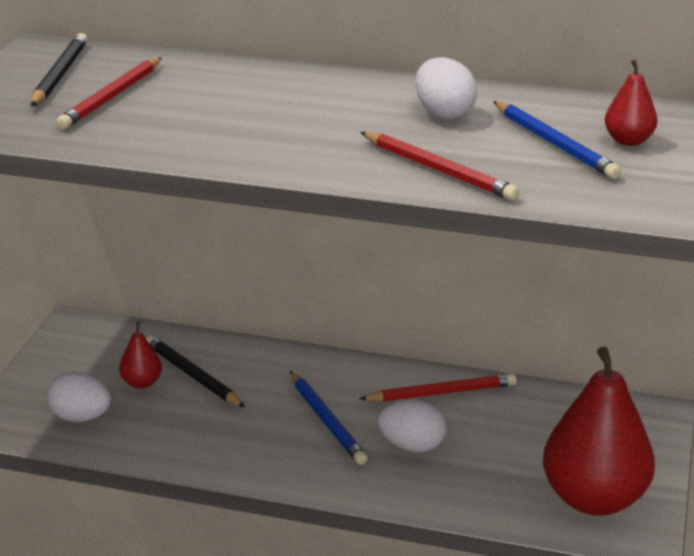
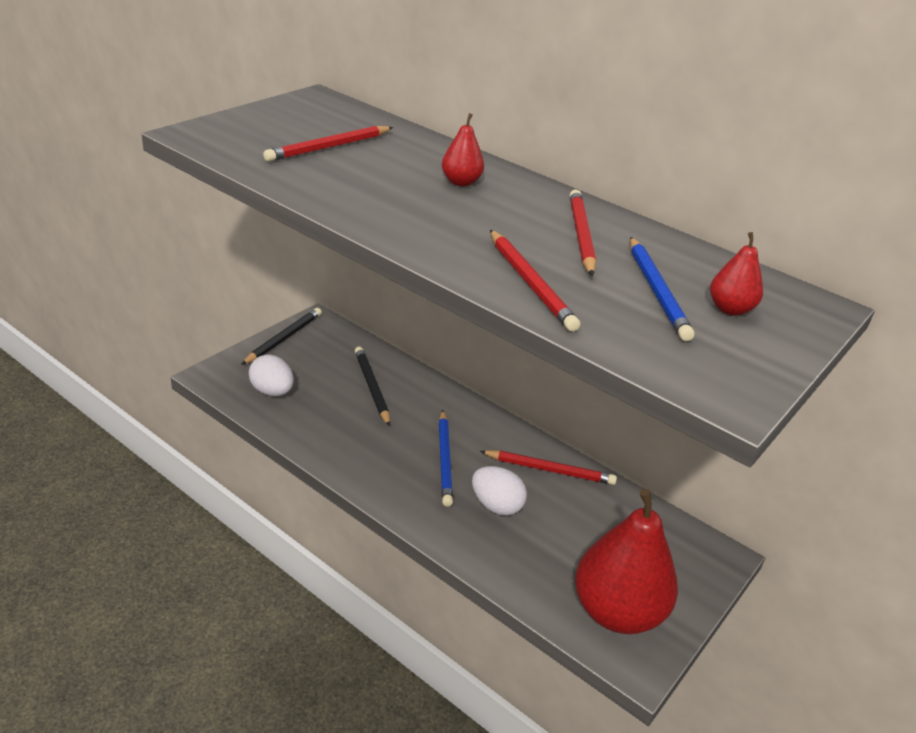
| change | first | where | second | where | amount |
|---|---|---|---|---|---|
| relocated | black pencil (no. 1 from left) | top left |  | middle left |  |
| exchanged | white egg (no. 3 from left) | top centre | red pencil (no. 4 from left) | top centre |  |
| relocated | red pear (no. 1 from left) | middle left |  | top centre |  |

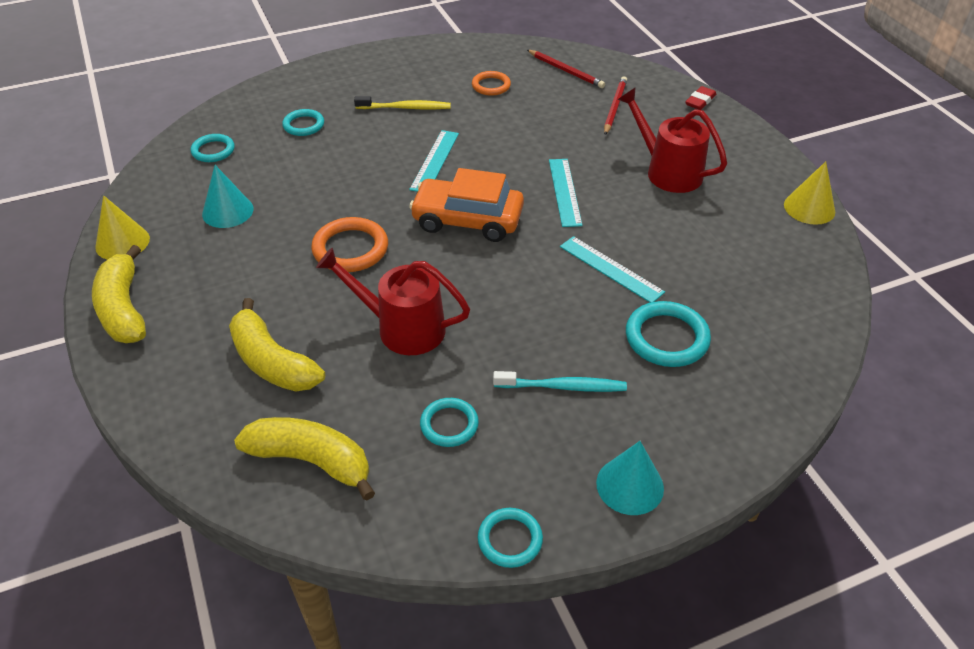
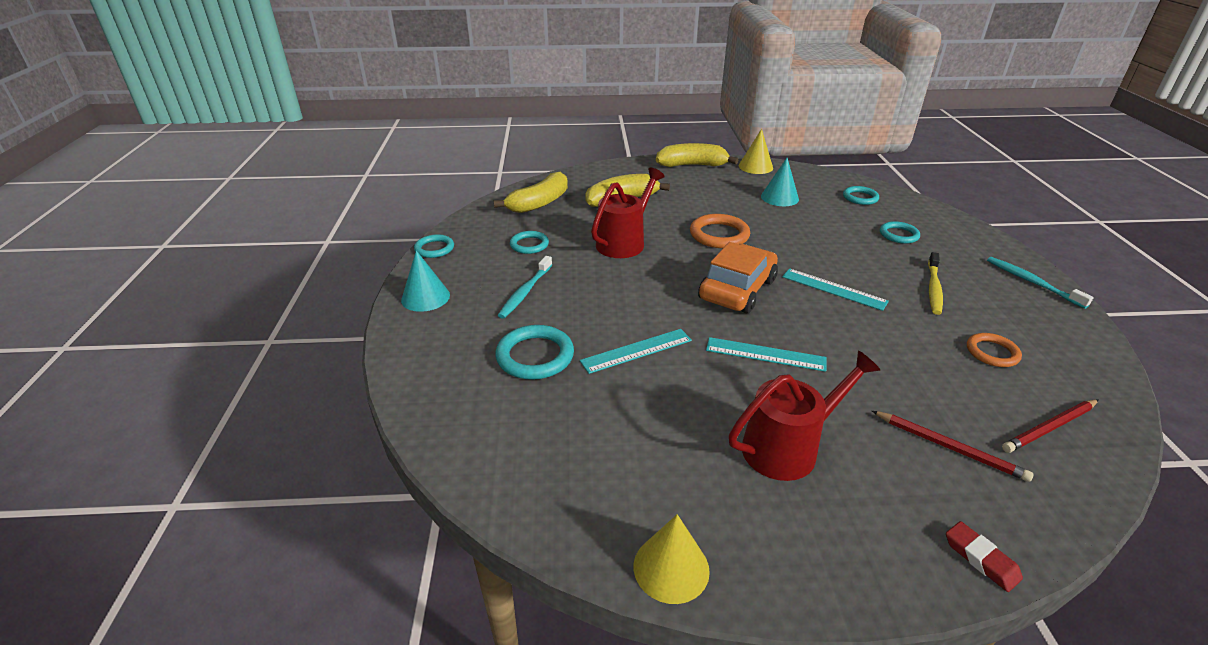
| change | first | where | second | where | amount |
|---|---|---|---|---|---|
| appeared |  |  | turquoise toothbrush (no. 2 from left) | middle right |  |

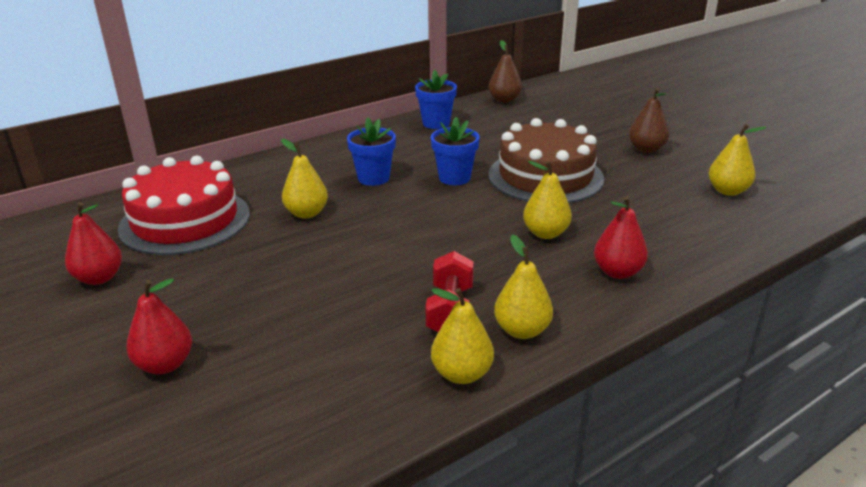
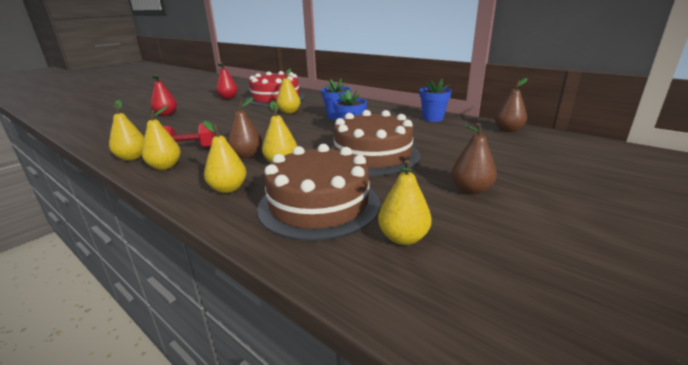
| change | first | where | second | where | amount |
|---|---|---|---|---|---|
| colour | red pear (no. 3 from left) | middle right | yellow pear (no. 3 from left) | middle left |  |
| appeared |  |  | brown pear (no. 1 from left) | centre |  |
| appeared |  |  | brown cake (no. 1 from left) | centre |  |

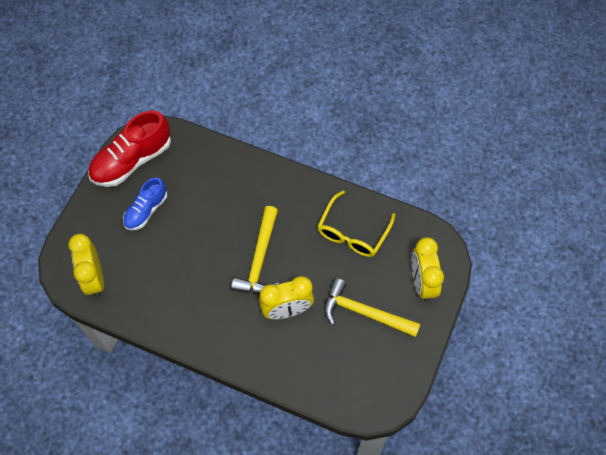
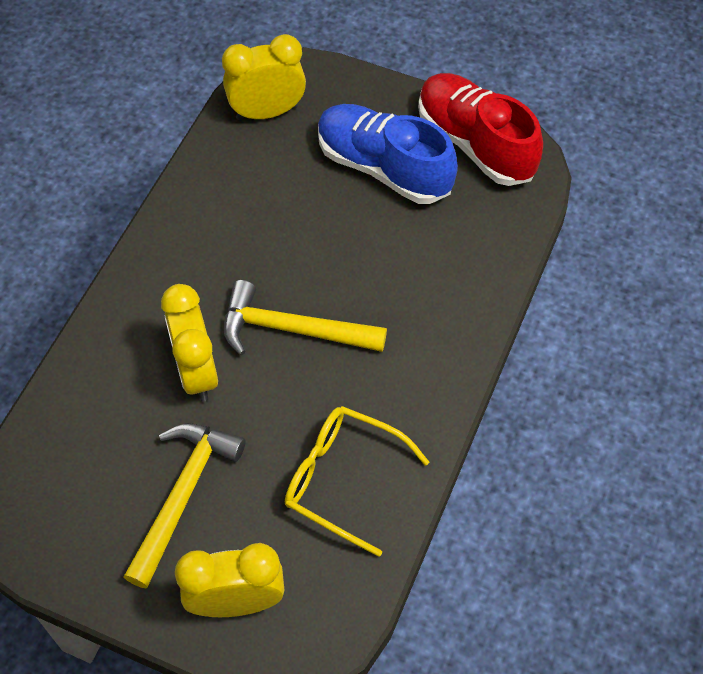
| change | first | where | second | where | amount |
|---|---|---|---|---|---|
| size | blue shoe | middle left |  | top centre | x1.66 |

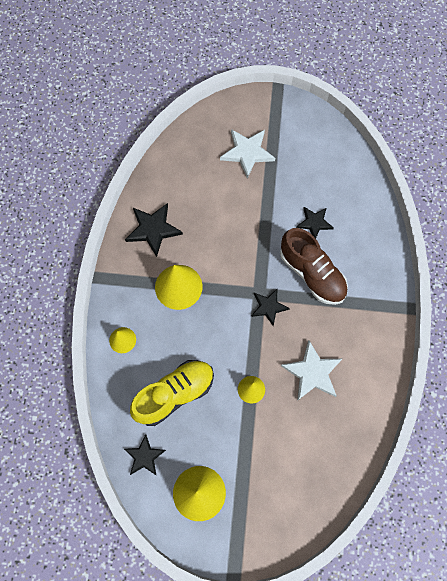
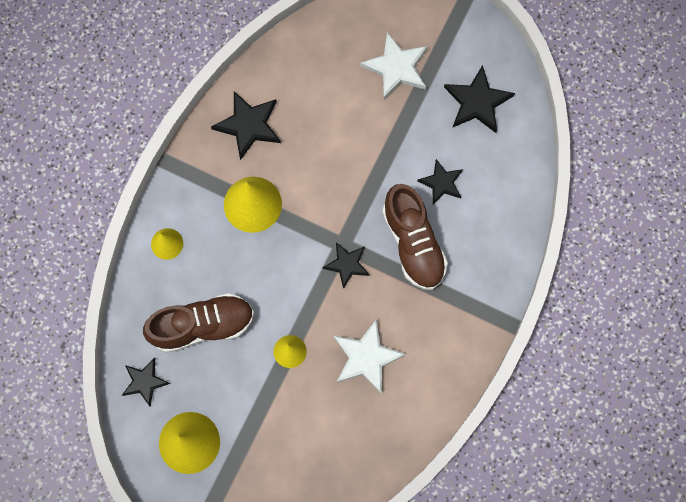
| change | first | where | second | where | amount |
|---|---|---|---|---|---|
| colour | yellow shoe | bottom centre | brown shoe (no. 1 from left) | middle left |  |
| appeared |  |  | black star (no. 5 from left) | top right |  |

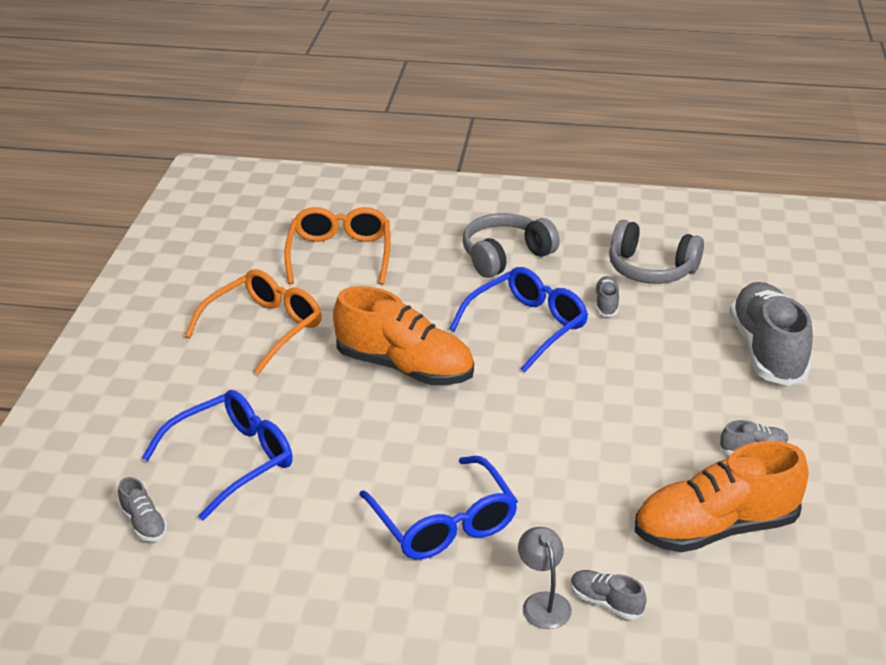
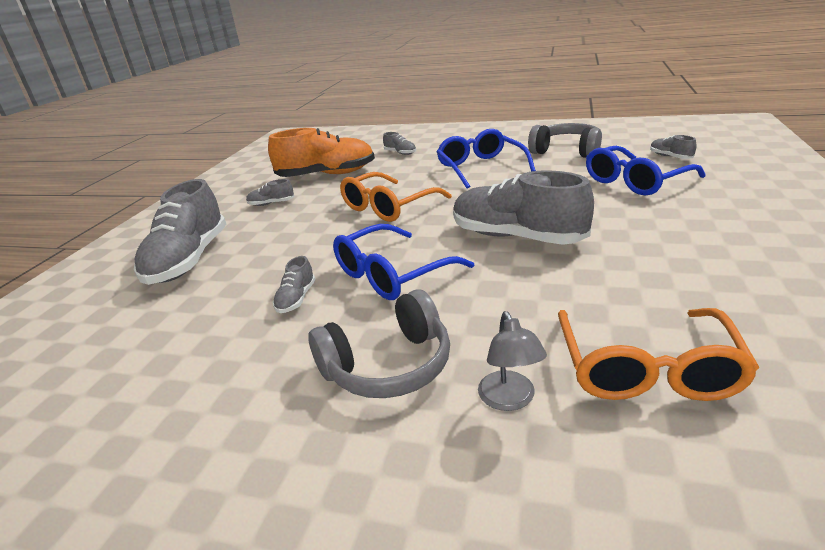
| change | first | where | second | where | amount |
|---|---|---|---|---|---|
| relocated | grey headphones (no. 2 from left) | middle right |  | top right |  |
| relocated | orange glasses (no. 1 from left) | middle left |  | centre |  |
| colour | orange shoe (no. 1 from left) | centre | grey shoe (no. 5 from left) | centre |  |
| relocated | grey lamp | bottom centre |  | centre |  |

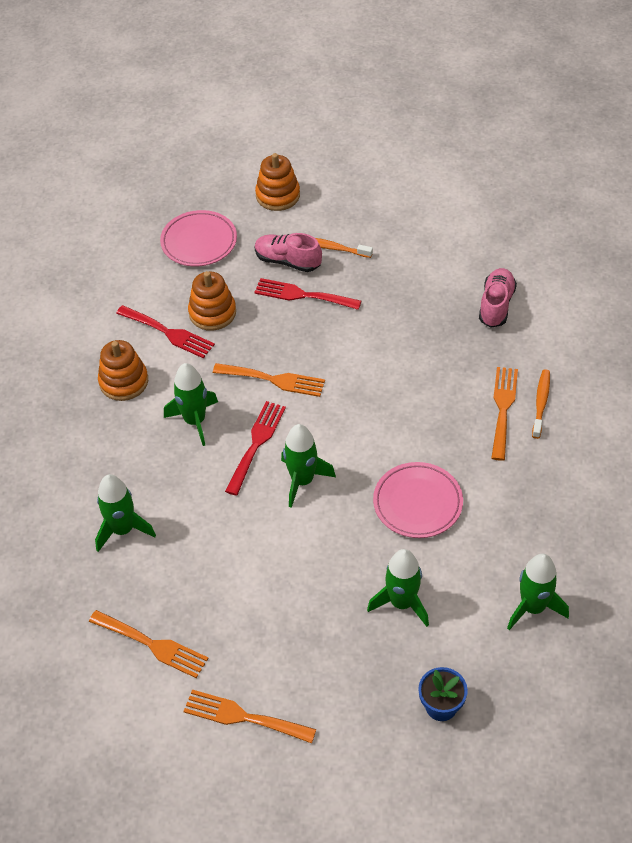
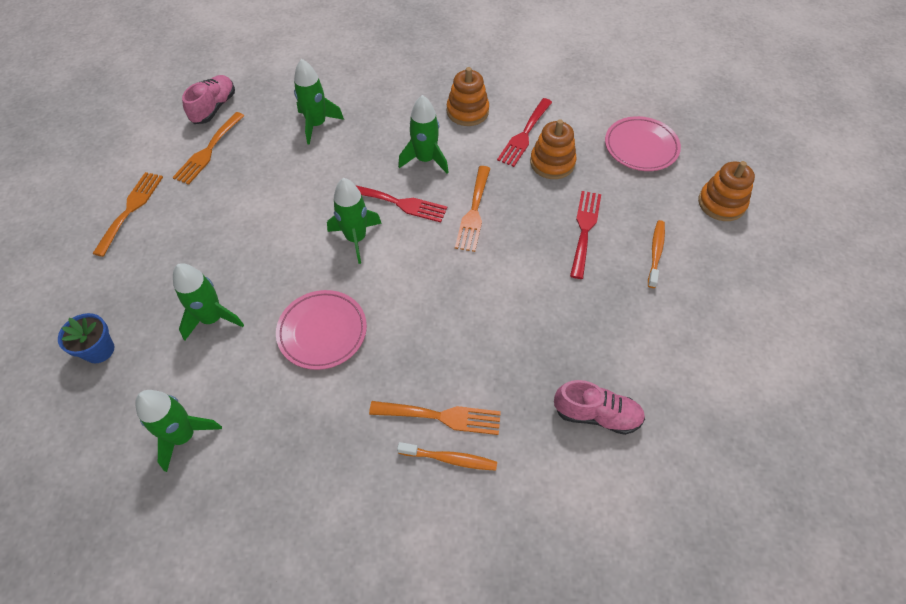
| change | first | where | second | where | amount |
|---|---|---|---|---|---|
| relocated | pink shoe (no. 1 from left) | top centre |  | top left |  |

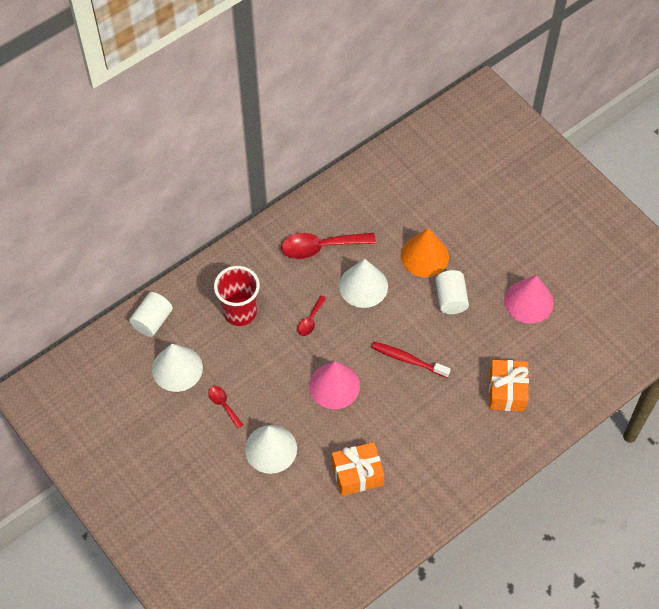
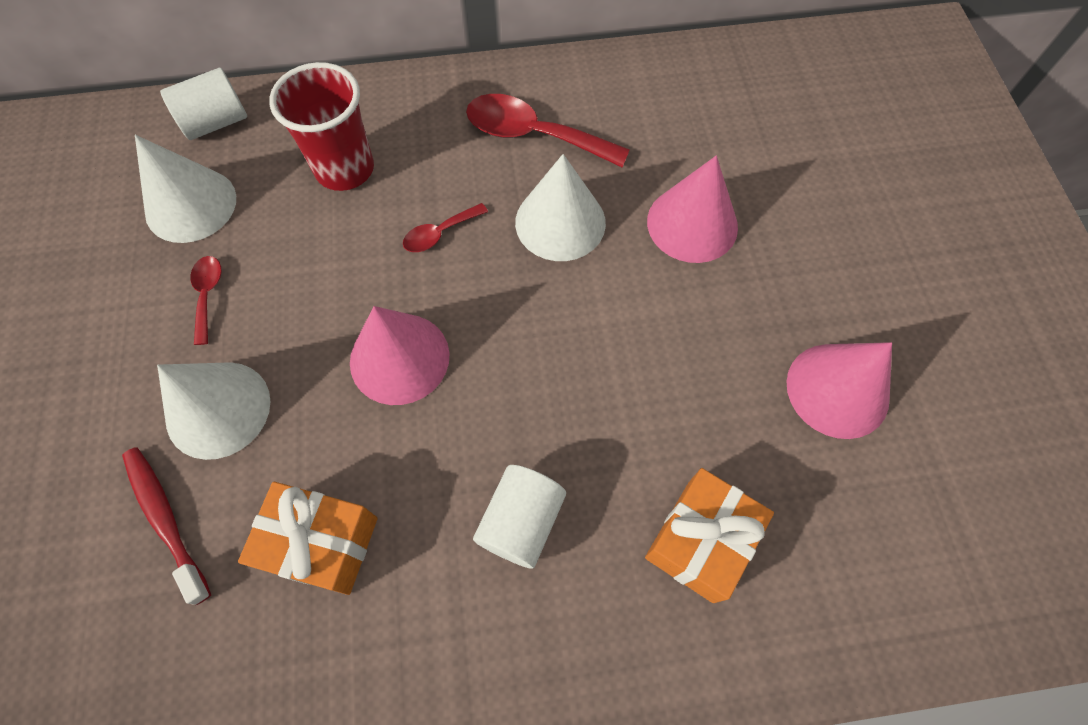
| change | first | where | second | where | amount |
|---|---|---|---|---|---|
| colour | orange cone | centre | pink cone (no. 2 from left) | top centre |  |
| relocated | white cylinder (no. 2 from left) | middle right |  | bottom centre |  |
| relocated | red toothbrush | centre |  | bottom left |  |

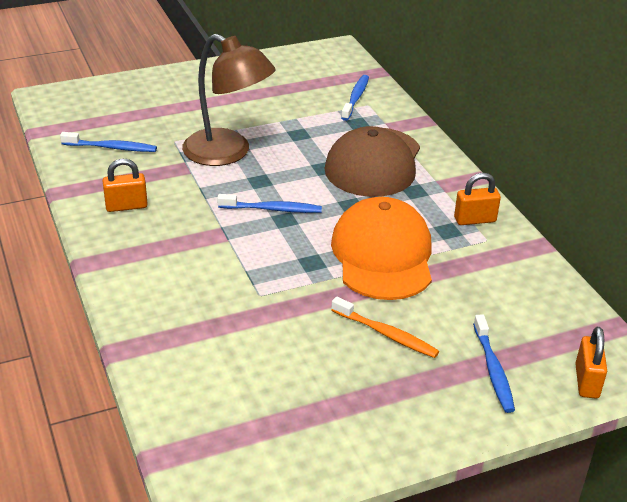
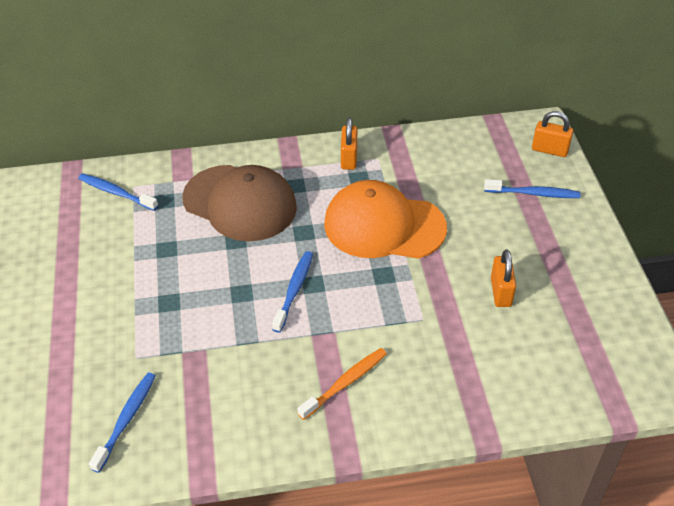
| change | first | where | second | where | amount |
|---|---|---|---|---|---|
| missing | brown lamp | top centre |  |  |  |
| relocated | orange padlock (no. 1 from left in the first image) | middle left | orange padlock (no. 2 from left) | middle right |  |
| relocated | orange toothbrush | centre |  | bottom centre |  |

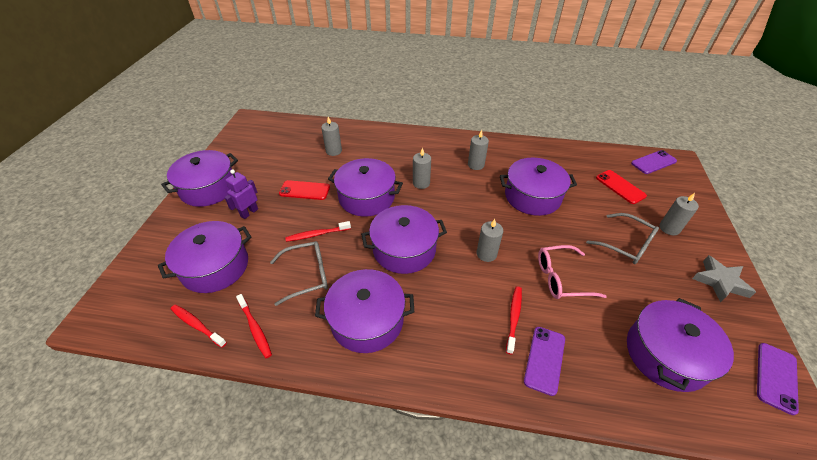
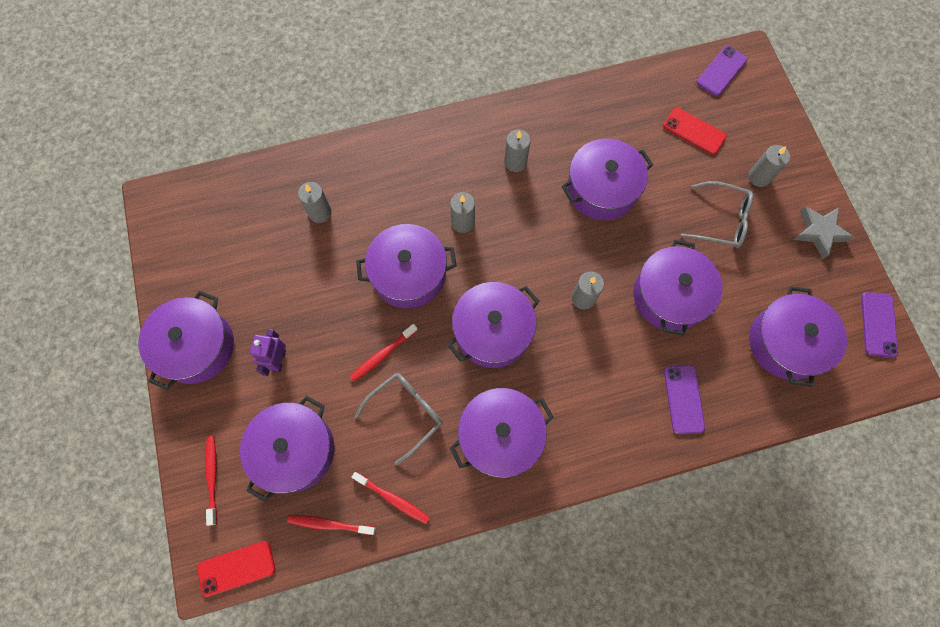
| change | first | where | second | where | amount |
|---|---|---|---|---|---|
| relocated | red phone (no. 1 from left) | centre |  | bottom left |  |
| exchanged | pink glasses | middle right | purple pot (no. 7 from left) | middle right |  |
| relocated | red toothbrush (no. 4 from left in the first image) | bottom centre | red toothbrush (no. 1 from left) | bottom left |  |

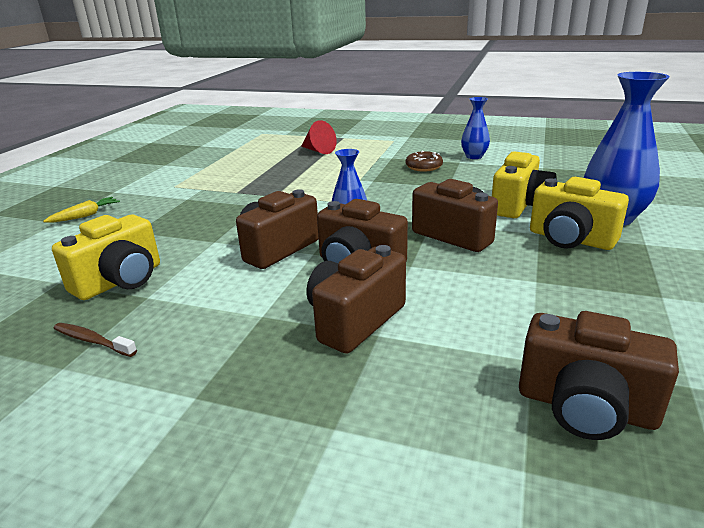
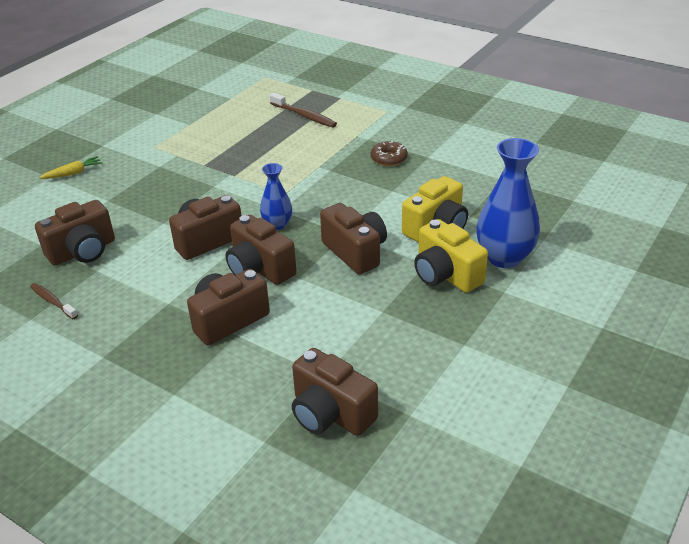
| change | first | where | second | where | amount |
|---|---|---|---|---|---|
| missing | blue vase (no. 2 from left) | top right |  |  |  |
| exchanged | red cone | top centre | brown toothbrush (no. 2 from left) | top centre |  |
| colour | yellow camera (no. 1 from left) | middle left | brown camera (no. 1 from left) | middle left |  |

